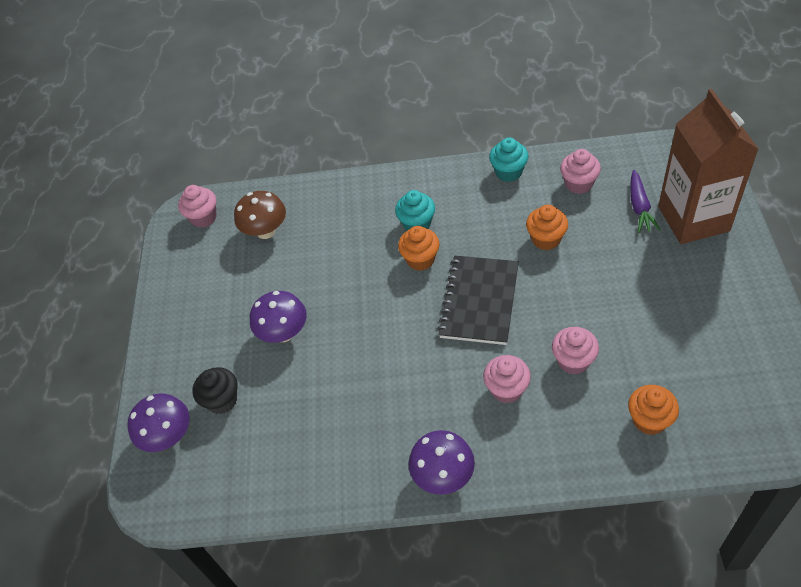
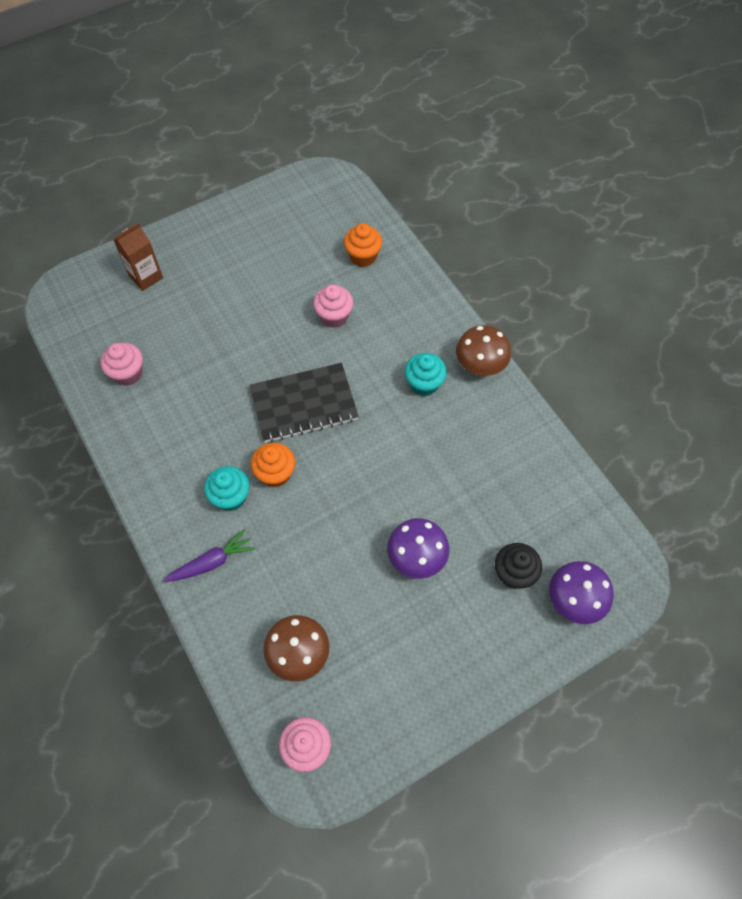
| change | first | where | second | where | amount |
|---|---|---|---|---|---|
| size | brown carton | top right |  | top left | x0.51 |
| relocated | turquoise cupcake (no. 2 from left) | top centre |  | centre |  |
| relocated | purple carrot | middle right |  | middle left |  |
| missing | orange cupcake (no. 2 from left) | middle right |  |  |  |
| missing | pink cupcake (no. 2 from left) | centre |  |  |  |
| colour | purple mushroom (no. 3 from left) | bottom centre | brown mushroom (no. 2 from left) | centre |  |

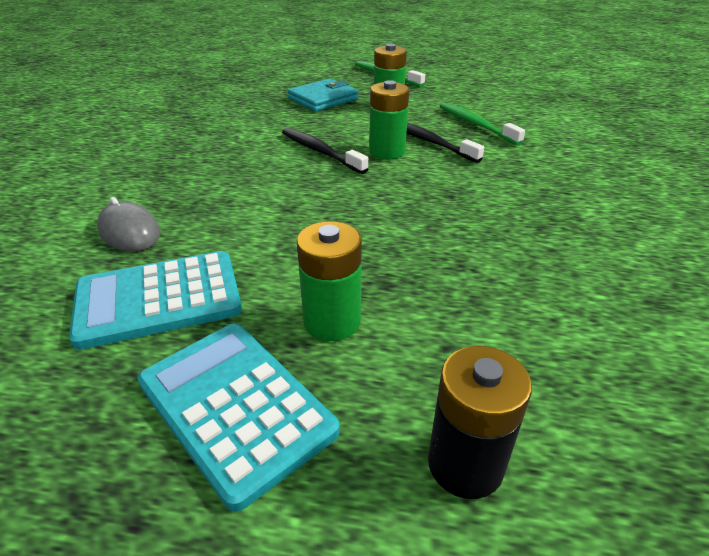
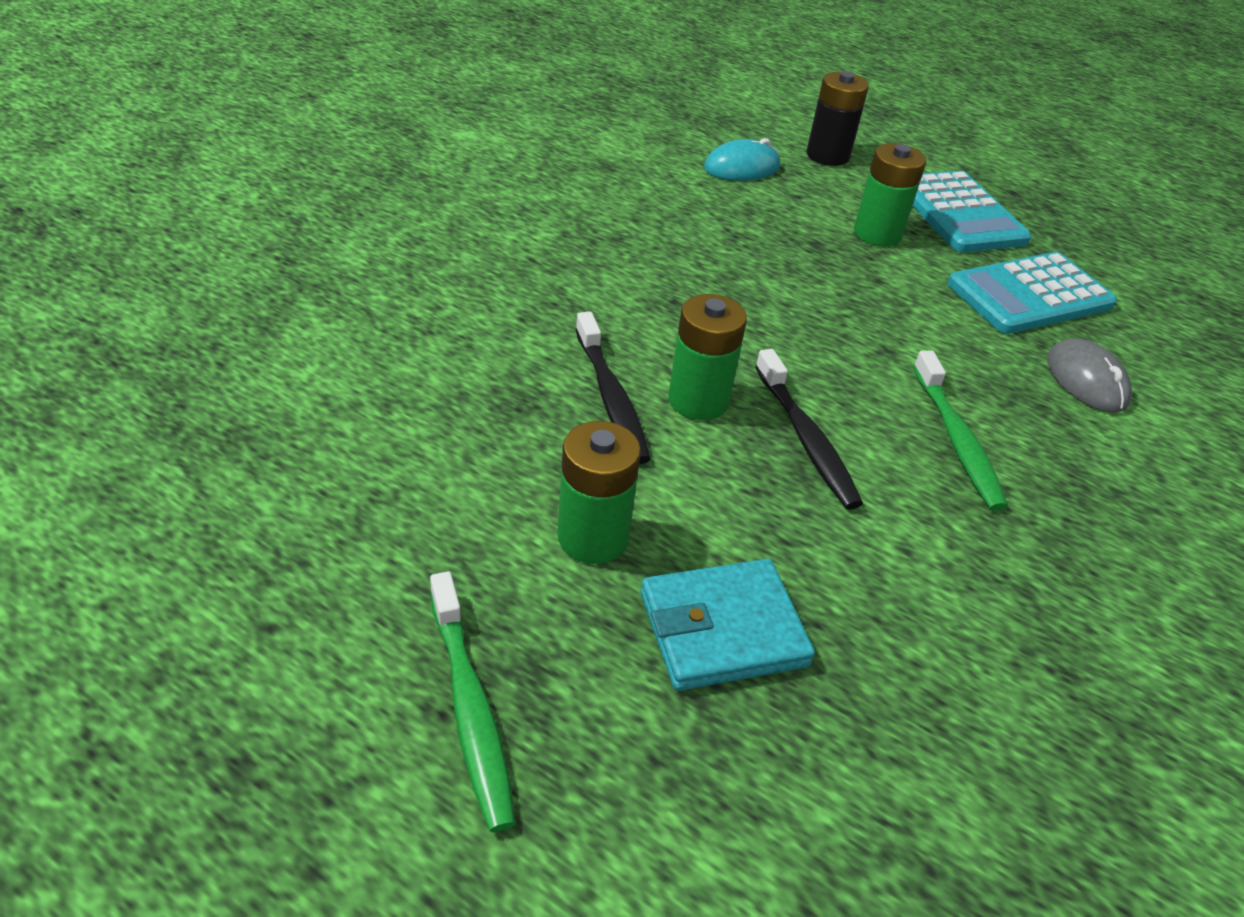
| change | first | where | second | where | amount |
|---|---|---|---|---|---|
| relocated | green toothbrush (no. 2 from left) | top right |  | middle right |  |
| spun | turquoise calculator (no. 1 from left in the first image) | middle left | turquoise calculator (no. 2 from left) | top right | 150 degrees clockwise |
| appeared |  |  | turquoise mouse | top centre |  |

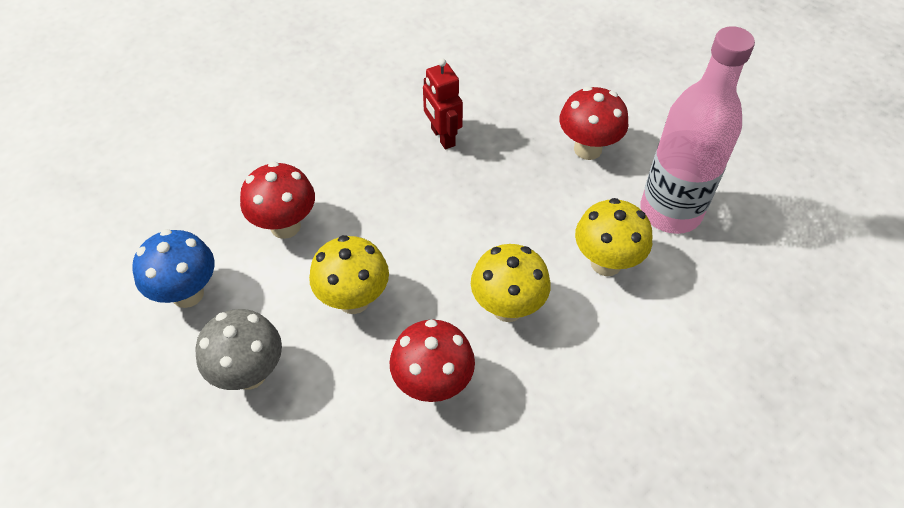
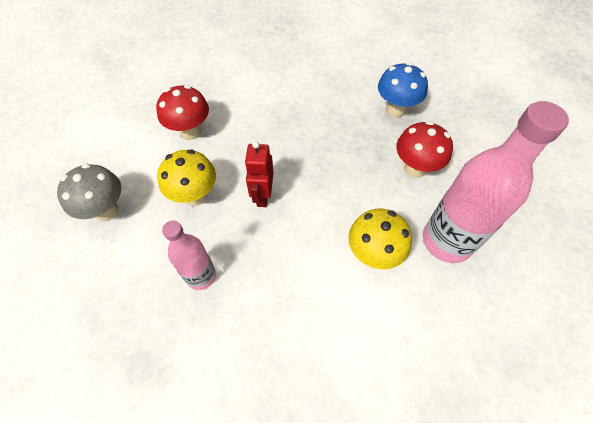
| change | first | where | second | where | amount |
|---|---|---|---|---|---|
| relocated | red robot | top centre |  | centre |  |
| relocated | blue mushroom | middle left |  | top right |  |
| missing | yellow mushroom (no. 2 from left) | centre |  |  |  |
| exchanged | red mushroom (no. 2 from left) | bottom centre | pink bottle (no. 1 from left) | middle left |  |

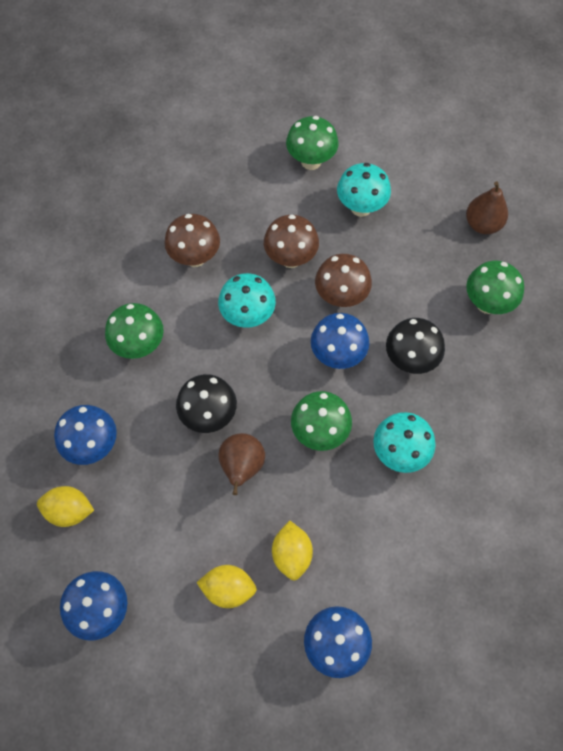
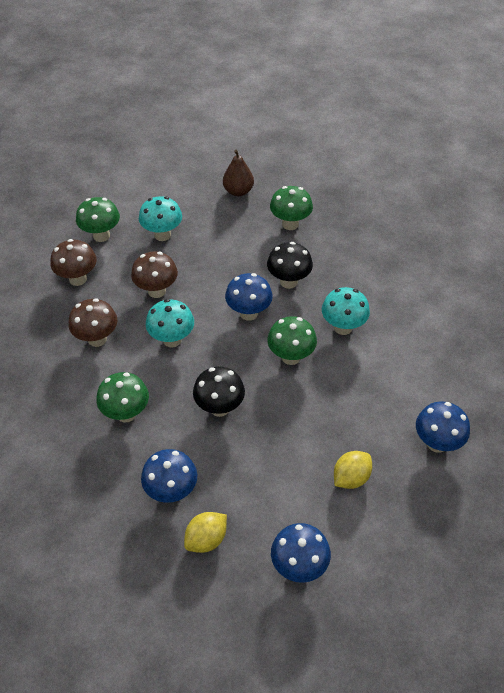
| change | first | where | second | where | amount |
|---|---|---|---|---|---|
| relocated | brown mushroom (no. 3 from left in the first image) | centre | brown mushroom (no. 1 from left) | middle left |  |
| missing | brown pear (no. 1 from left) | centre |  |  |  |
| missing | yellow lemon (no. 3 from left) | bottom centre |  |  |  |

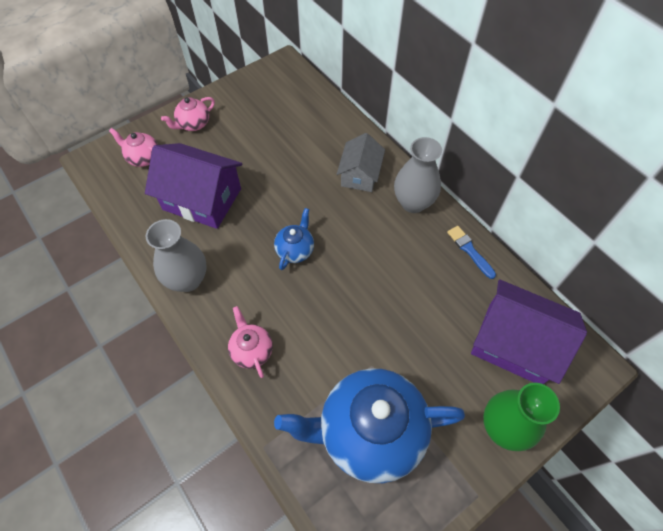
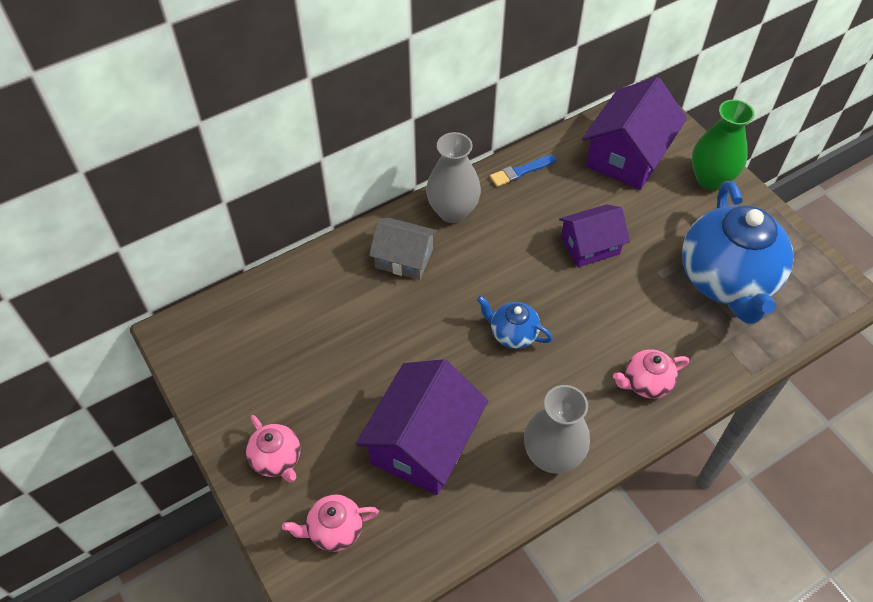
| change | first | where | second | where | amount |
|---|---|---|---|---|---|
| spun | pink teapot (no. 1 from left in the first image) | top left | pink teapot (no. 2 from left) | bottom centre | 45 degrees clockwise |
| appeared |  |  | purple house (no. 2 from left) | middle right |  |

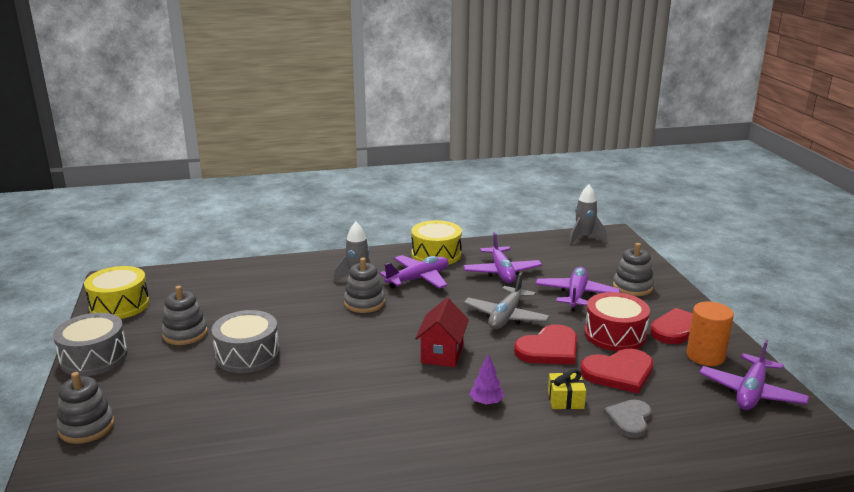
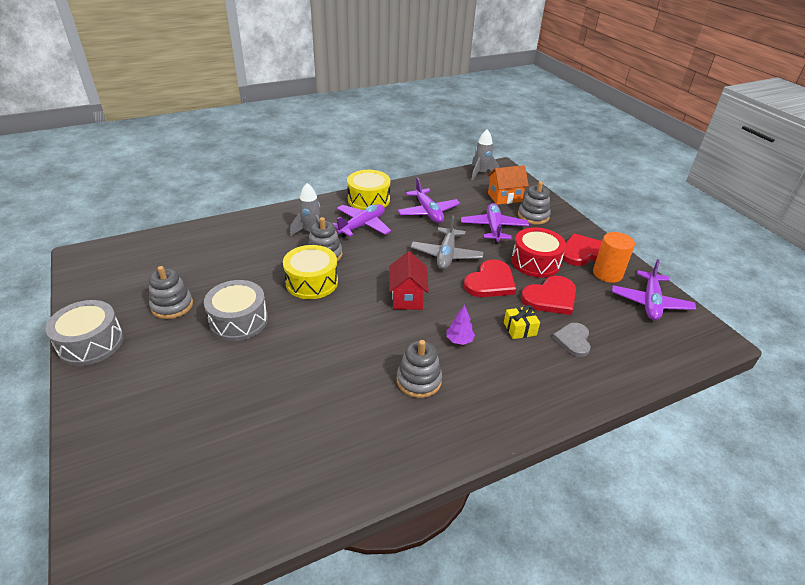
| change | first | where | second | where | amount |
|---|---|---|---|---|---|
| relocated | yellow drum (no. 1 from left) | middle left |  | centre |  |
| relocated | grey stacking toy (no. 1 from left in the first image) | bottom left | grey stacking toy (no. 3 from left) | centre |  |
| appeared |  |  | orange house | top centre |  |

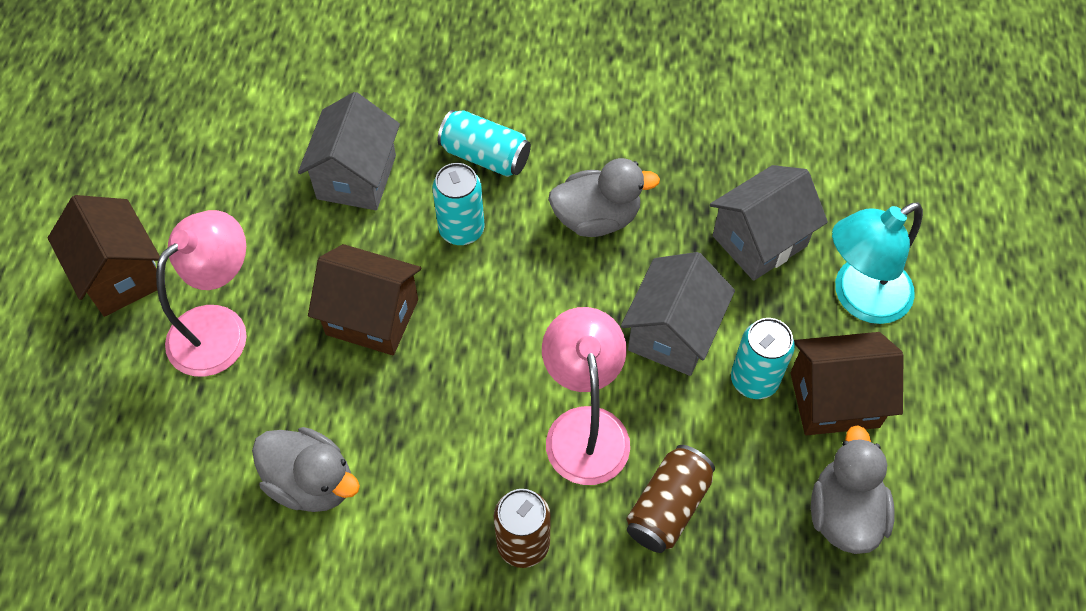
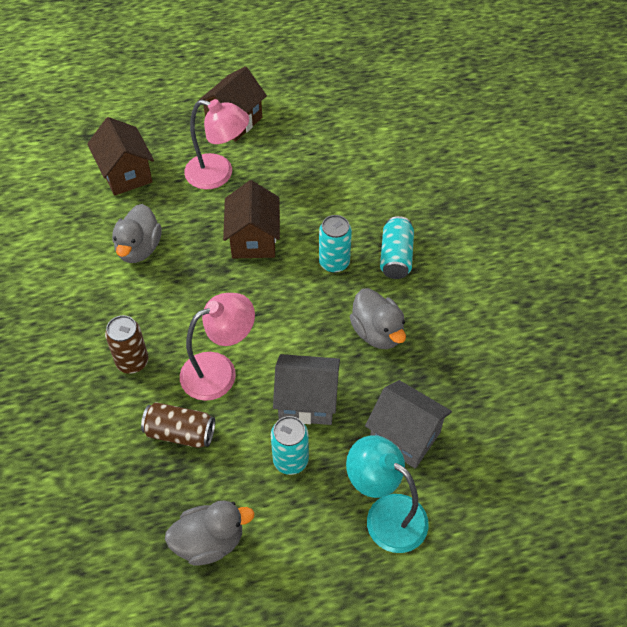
| change | first | where | second | where | amount |
|---|---|---|---|---|---|
| missing | grey house (no. 1 from left) | top left |  |  |  |
| relocated | brown house (no. 3 from left in the first image) | middle right | brown house (no. 1 from left) | top left |  |

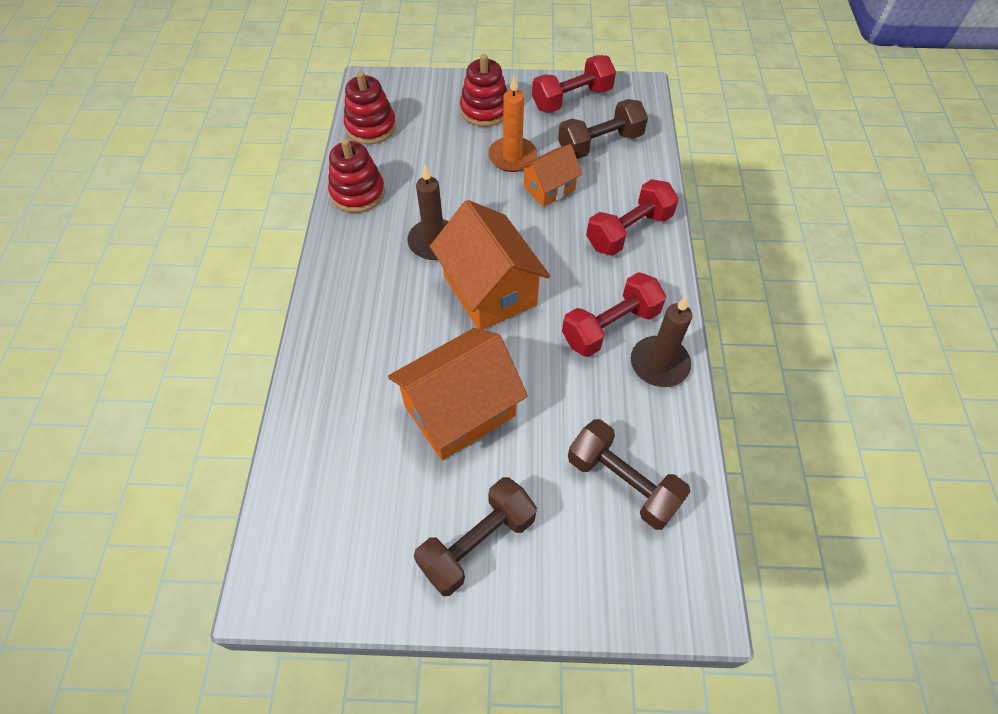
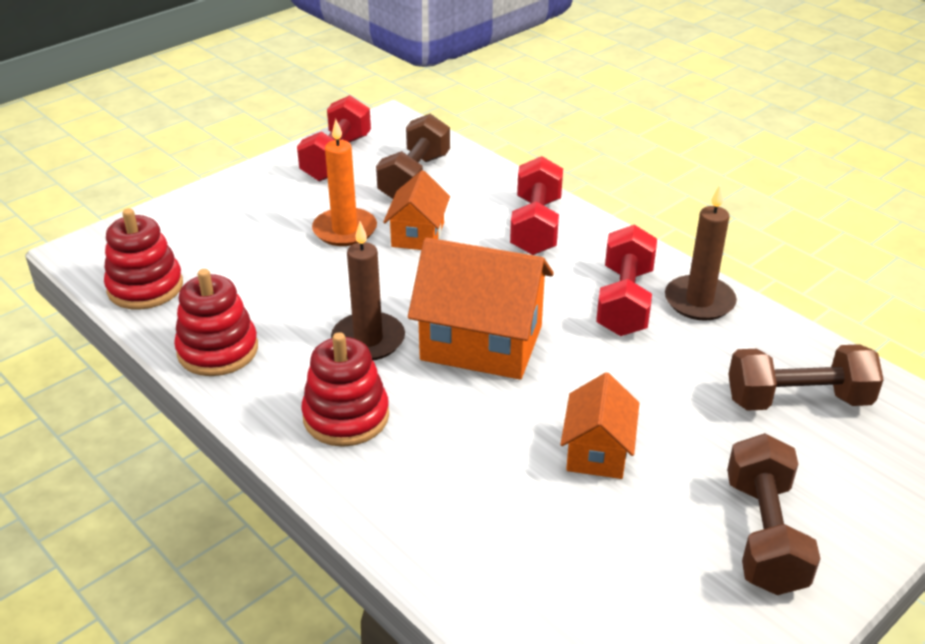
| change | first | where | second | where | amount |
|---|---|---|---|---|---|
| relocated | red stacking toy (no. 3 from left) | top centre |  | centre |  |
| size | orange house (no. 1 from left in the first image) | centre | orange house (no. 3 from left) | centre | x0.57 |

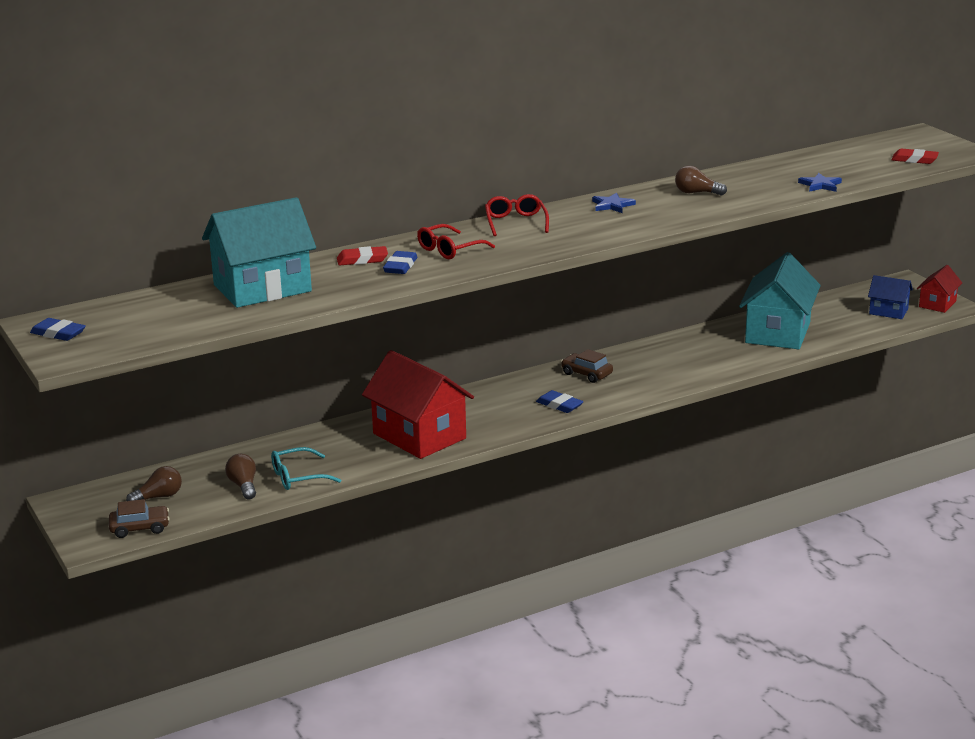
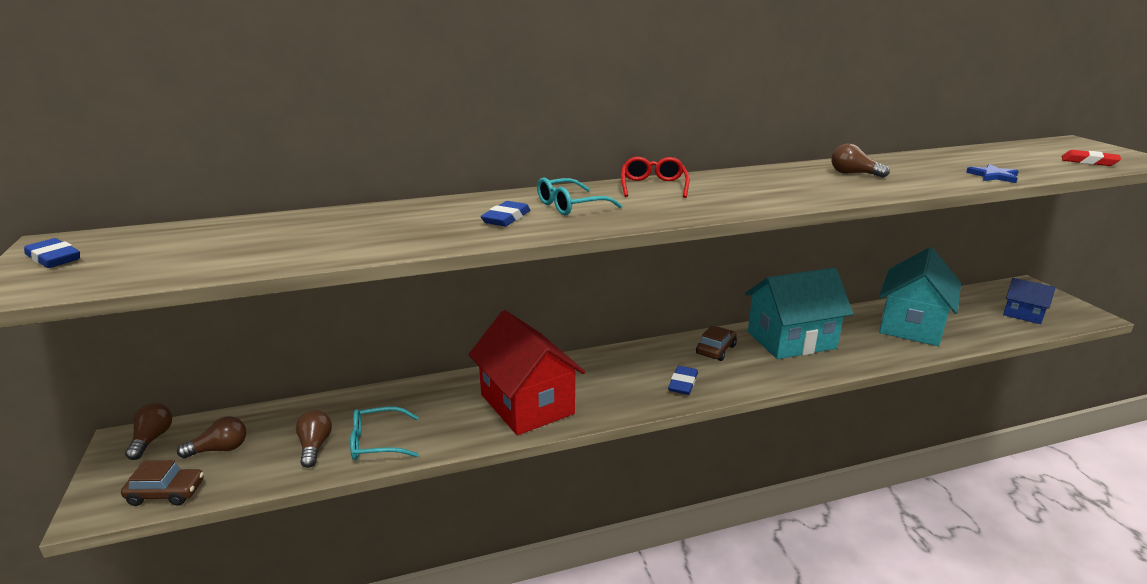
| change | first | where | second | where | amount |
|---|---|---|---|---|---|
| missing | blue star (no. 1 from left) | top centre |  |  |  |
| relocated | turquoise house (no. 1 from left) | middle left |  | middle right |  |
| colour | red glasses (no. 1 from left) | top centre | turquoise glasses (no. 2 from left) | centre |  |
| missing | red eraser (no. 1 from left) | centre |  |  |  |
| missing | red house (no. 2 from left) | middle right |  |  |  |
| spun | brown car (no. 2 from left) | centre |  | centre | 75 degrees clockwise |
| spun | blue eraser (no. 3 from left) | centre |  | centre | 60 degrees clockwise |
| appeared |  |  | brown light bulb (no. 1 from left) | bottom left |  |

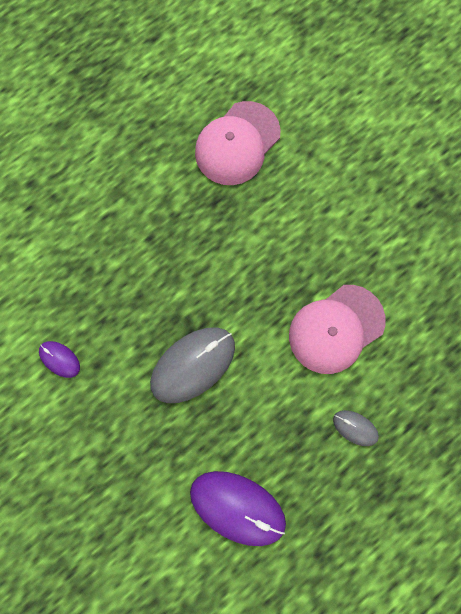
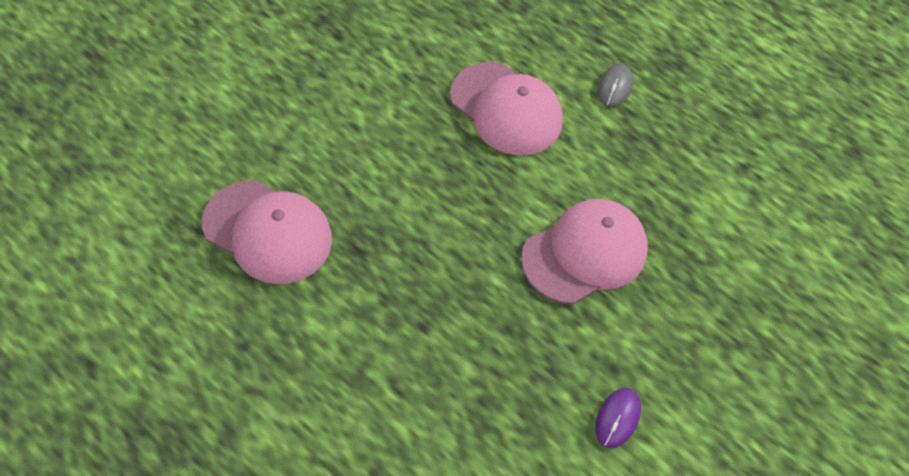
| change | first | where | second | where | amount |
|---|---|---|---|---|---|
| exchanged | grey mouse (no. 1 from left) | centre | pink cap (no. 3 from left) | centre |  |
| missing | purple mouse (no. 2 from left) | bottom centre |  |  |  |

